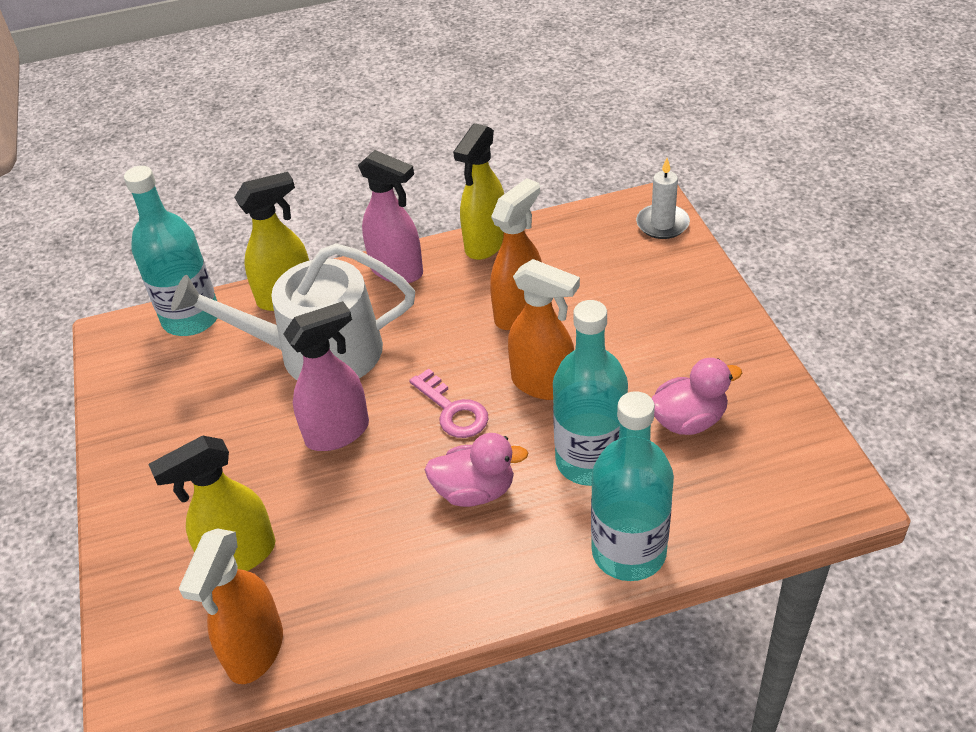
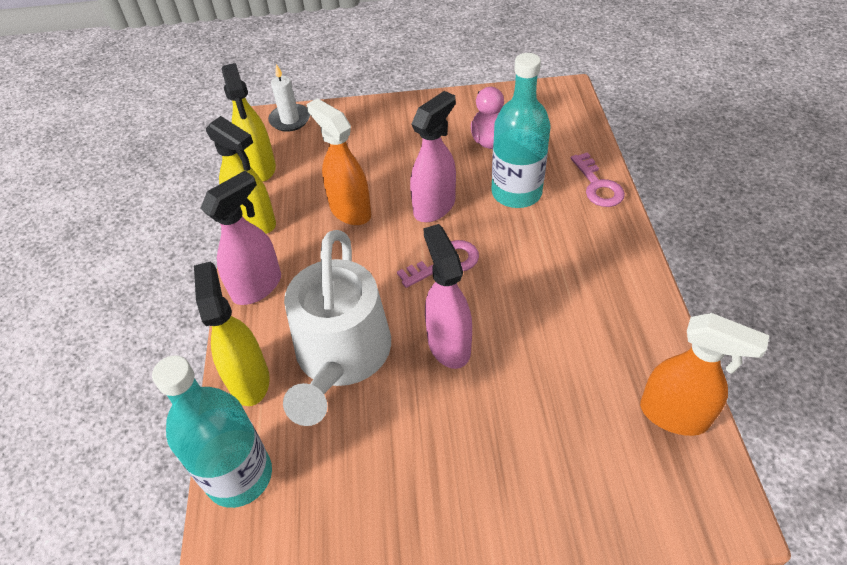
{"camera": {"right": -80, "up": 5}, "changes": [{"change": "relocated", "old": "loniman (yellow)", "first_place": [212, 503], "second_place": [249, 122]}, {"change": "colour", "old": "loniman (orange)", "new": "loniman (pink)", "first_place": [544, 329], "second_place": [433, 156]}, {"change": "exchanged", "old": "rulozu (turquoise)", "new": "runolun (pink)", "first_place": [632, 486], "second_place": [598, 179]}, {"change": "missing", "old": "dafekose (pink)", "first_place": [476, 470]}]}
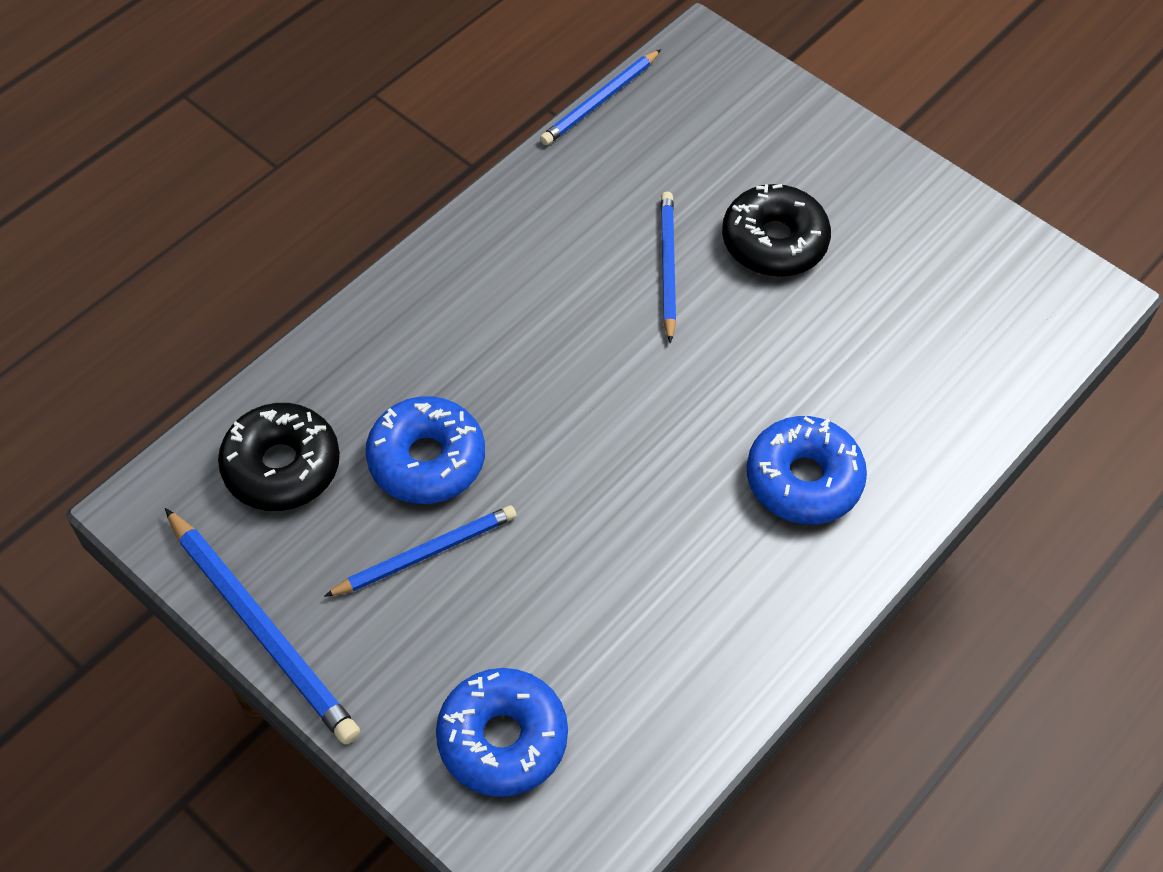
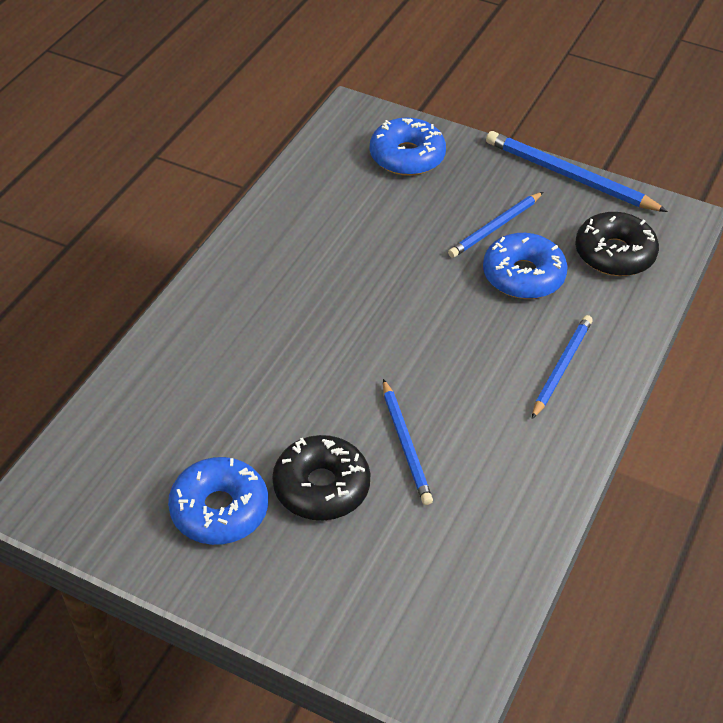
{"camera": {"right": 165, "up": -10}, "changes": [{"change": "relocated", "old": "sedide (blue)", "first_place": [807, 470], "second_place": [218, 501]}, {"change": "relocated", "old": "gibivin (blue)", "first_place": [600, 97], "second_place": [562, 367]}]}
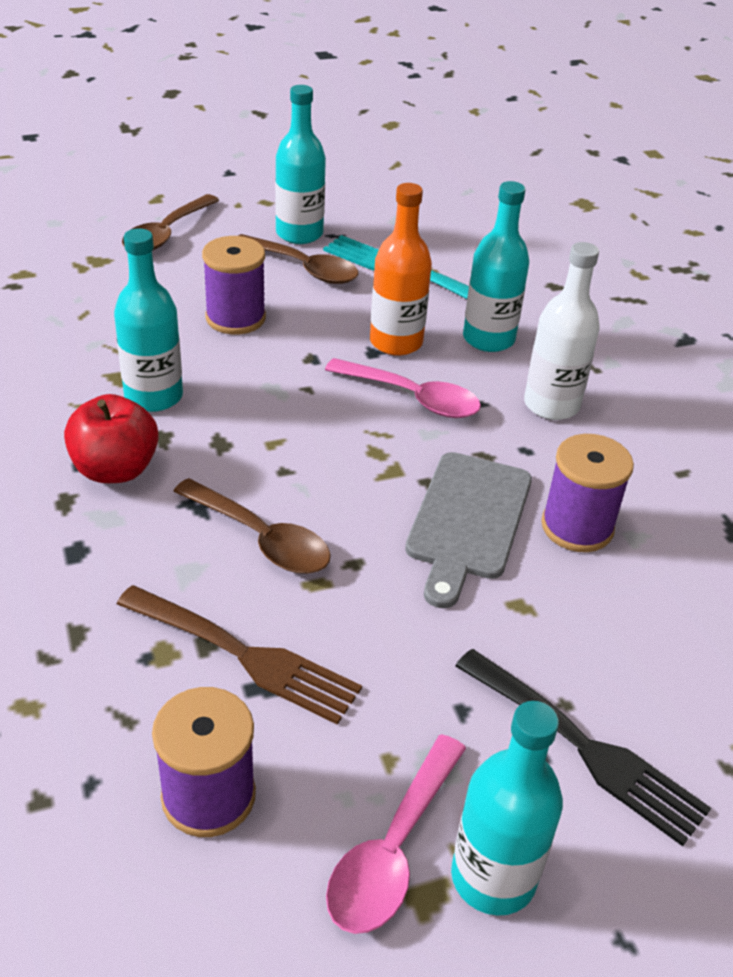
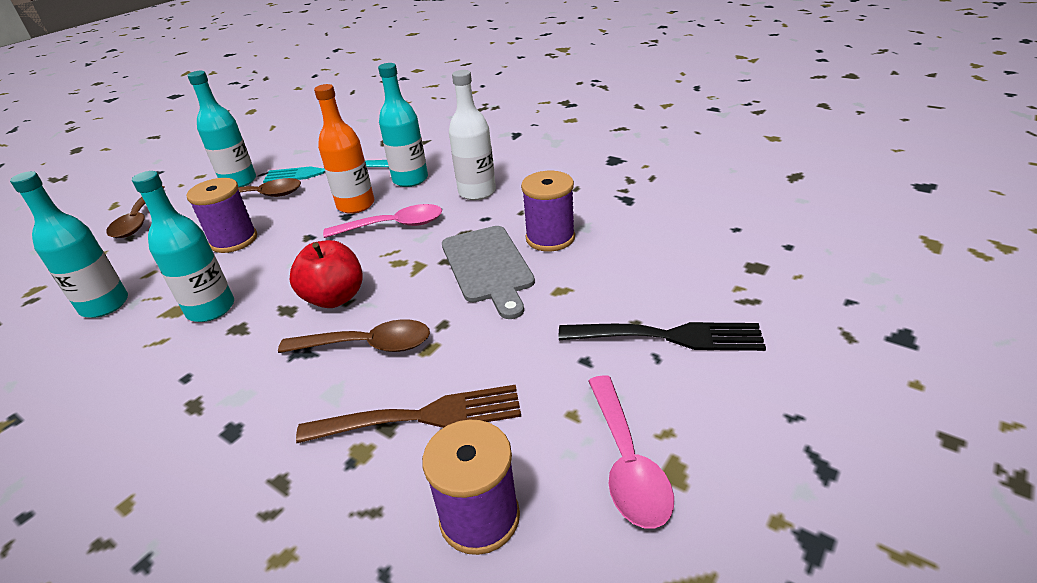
{"camera": {"right": -30, "up": -5}, "changes": [{"change": "relocated", "old": "rulozu (turquoise)", "first_place": [507, 808], "second_place": [69, 244]}, {"change": "relocated", "old": "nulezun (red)", "first_place": [111, 438], "second_place": [326, 274]}]}
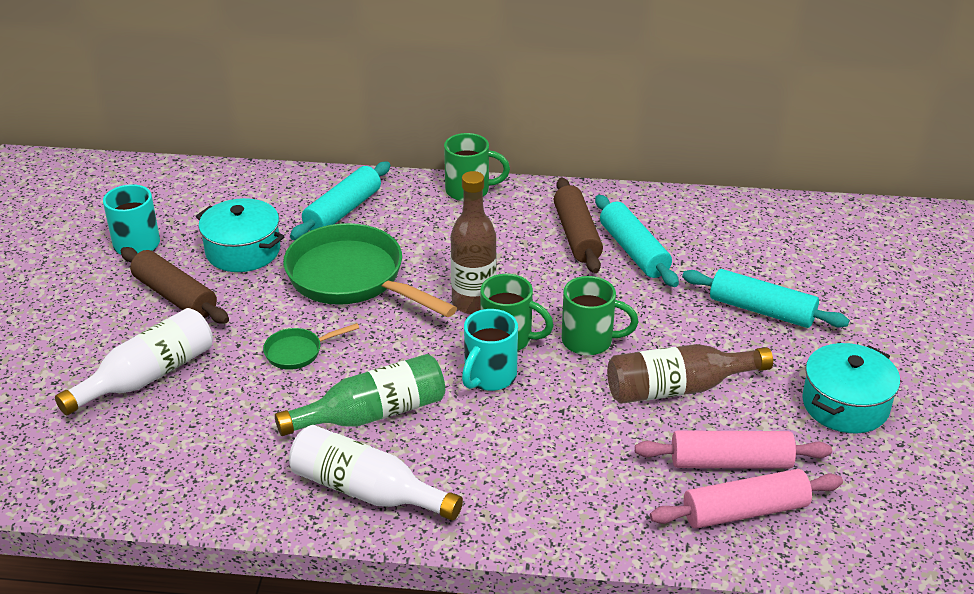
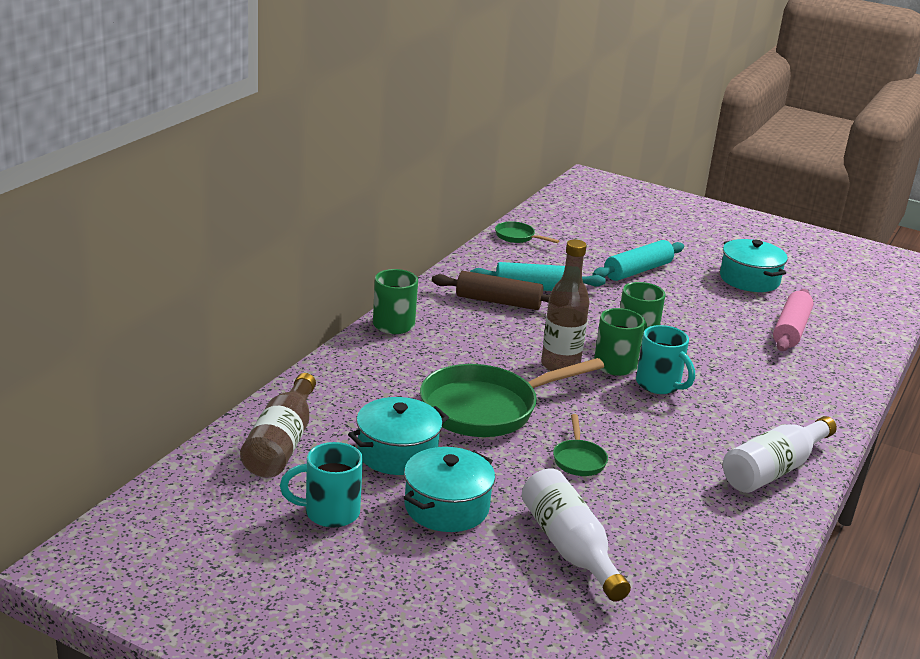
{"camera": {"right": -70, "up": -10}, "changes": [{"change": "relocated", "old": "rulozu (brown)", "first_place": [690, 374], "second_place": [278, 425]}, {"change": "exchanged", "old": "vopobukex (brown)", "new": "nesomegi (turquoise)", "first_place": [175, 285], "second_place": [449, 489]}, {"change": "appeared", "new": "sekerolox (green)", "second_place": [527, 232]}, {"change": "missing", "old": "rulozu (green)", "first_place": [360, 395]}, {"change": "missing", "old": "vopobukex (turquoise)", "first_place": [340, 201]}, {"change": "missing", "old": "vopobukex (pink)", "first_place": [746, 499]}]}
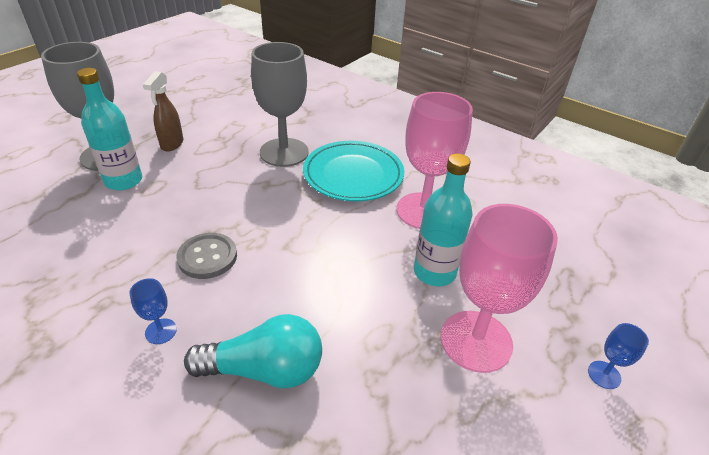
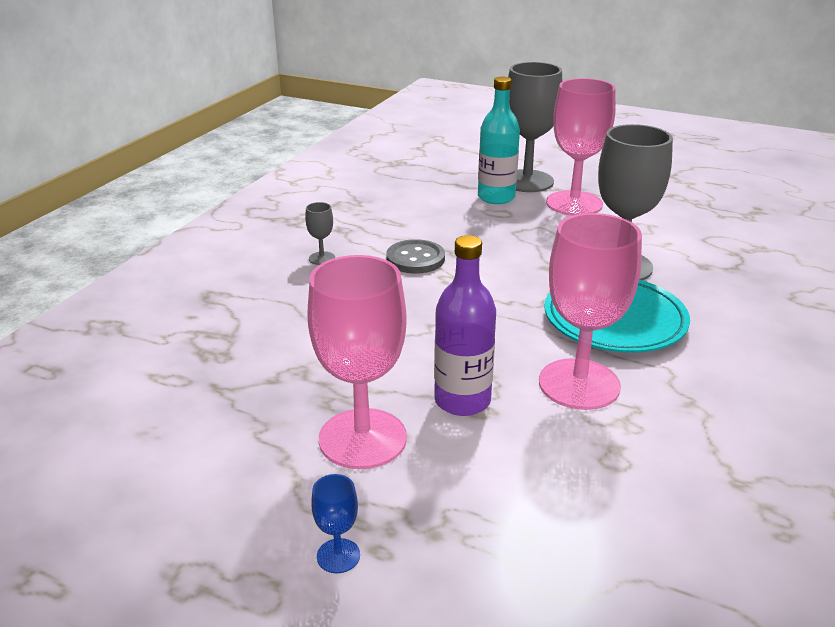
{"camera": {"right": 80, "up": -10}, "changes": [{"change": "colour", "old": "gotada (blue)", "new": "gotada (grey)", "first_place": [153, 311], "second_place": [320, 233]}, {"change": "colour", "old": "rulozu (turquoise)", "new": "rulozu (purple)", "first_place": [443, 220], "second_place": [465, 325]}, {"change": "exchanged", "old": "loniman (brown)", "new": "gotada (pink)", "first_place": [163, 111], "second_place": [581, 147]}, {"change": "missing", "old": "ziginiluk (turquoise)", "first_place": [253, 351]}]}
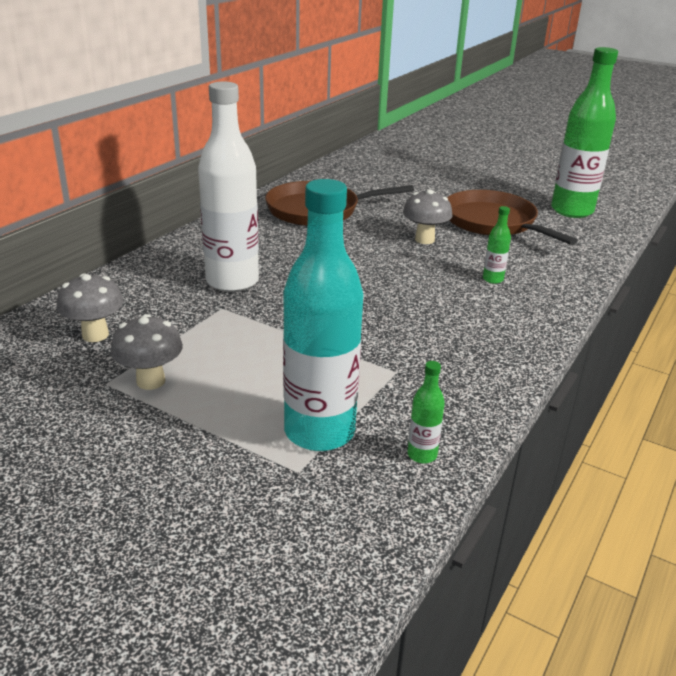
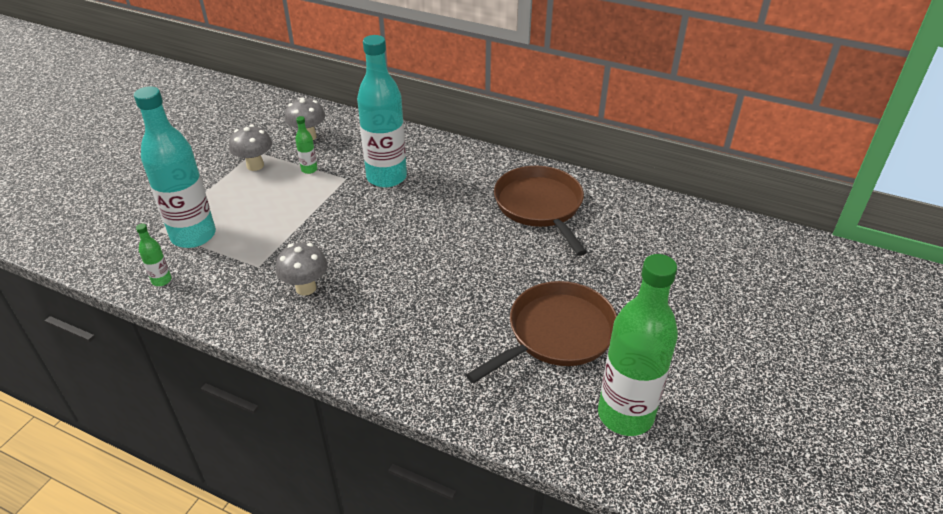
{"camera": {"right": 85, "up": 10}, "changes": [{"change": "relocated", "old": "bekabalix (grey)", "first_place": [428, 217], "second_place": [302, 269]}, {"change": "relocated", "old": "rulozu (green)", "first_place": [497, 245], "second_place": [306, 145]}, {"change": "colour", "old": "rulozu (white)", "new": "rulozu (turquoise)", "first_place": [228, 187], "second_place": [382, 111]}]}
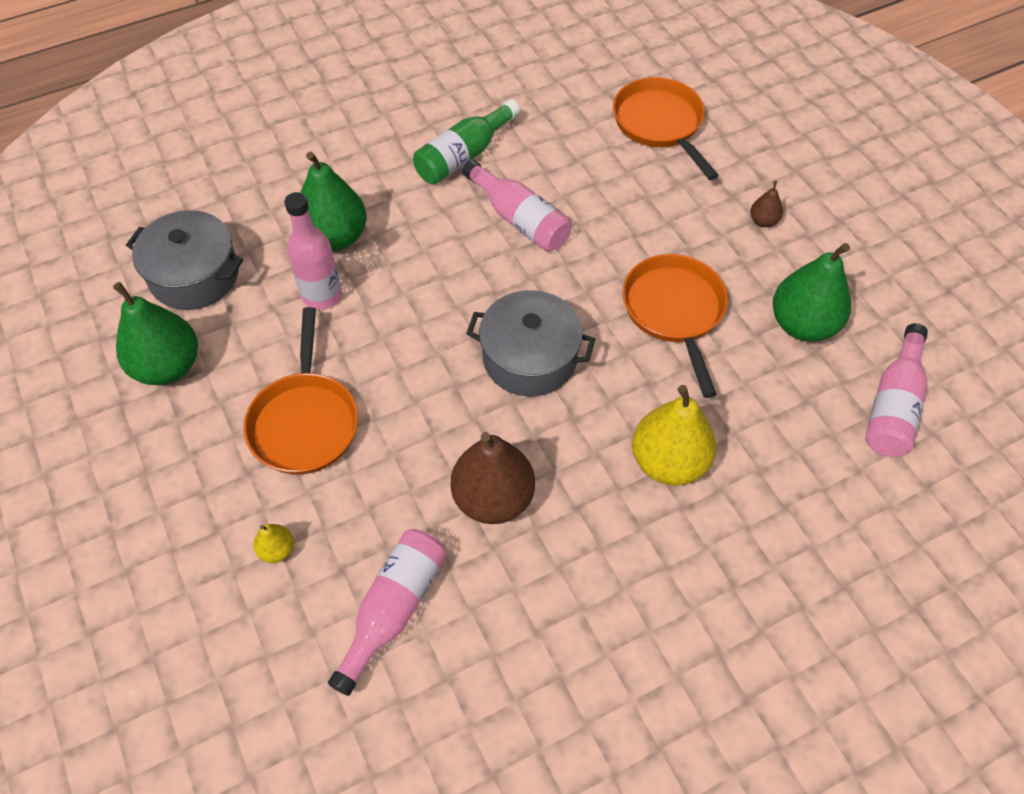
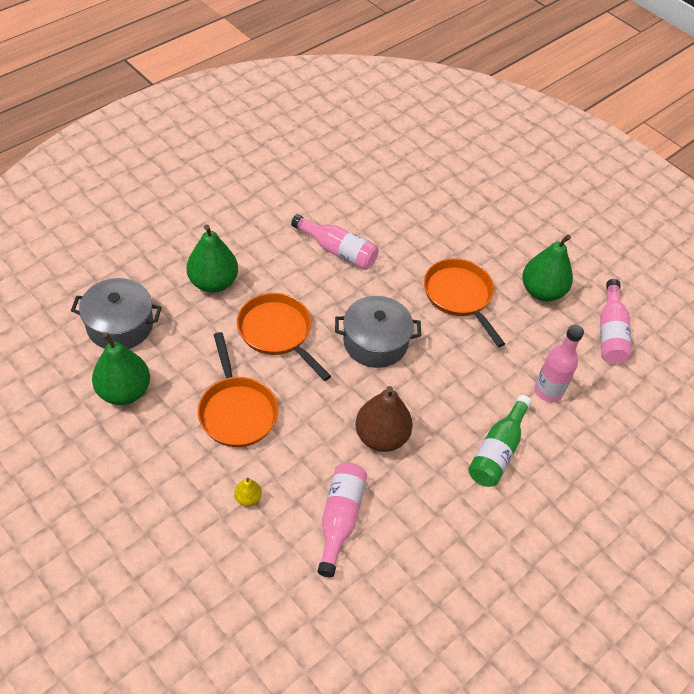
{"camera": {"right": -20, "up": -5}, "changes": [{"change": "relocated", "old": "sekerolox (orange)", "first_place": [666, 128], "second_place": [284, 337]}, {"change": "relocated", "old": "rulozu (green)", "first_place": [466, 142], "second_place": [500, 441]}, {"change": "relocated", "old": "rulozu (pink)", "first_place": [313, 251], "second_place": [559, 363]}, {"change": "missing", "old": "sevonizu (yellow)", "first_place": [674, 435]}, {"change": "missing", "old": "sevonizu (brown)", "first_place": [766, 204]}]}
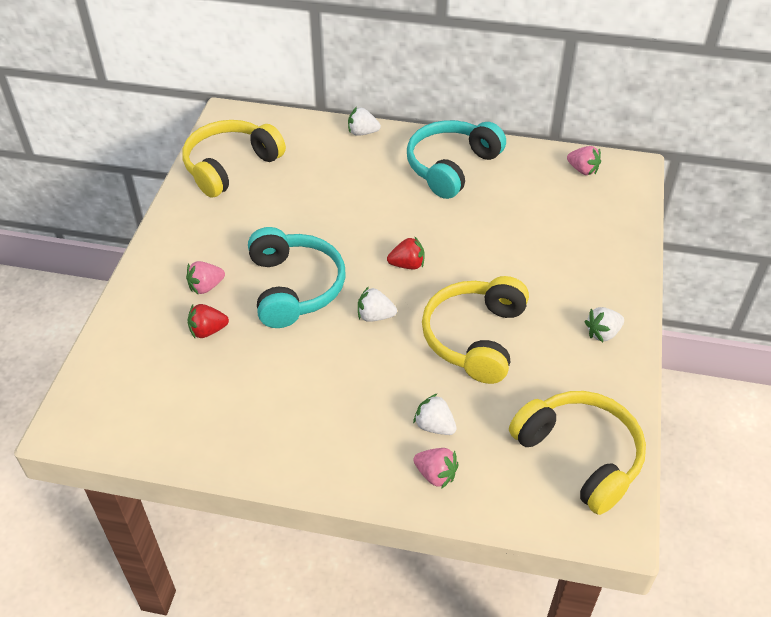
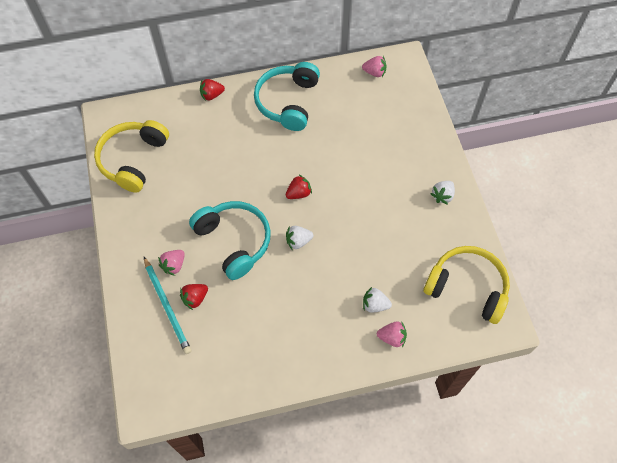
{"camera": {"right": -25, "up": 15}, "changes": [{"change": "appeared", "new": "gibivin (turquoise)", "second_place": [167, 305]}, {"change": "colour", "old": "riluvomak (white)", "new": "riluvomak (red)", "first_place": [364, 121], "second_place": [212, 90]}, {"change": "missing", "old": "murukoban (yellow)", "first_place": [475, 330]}]}
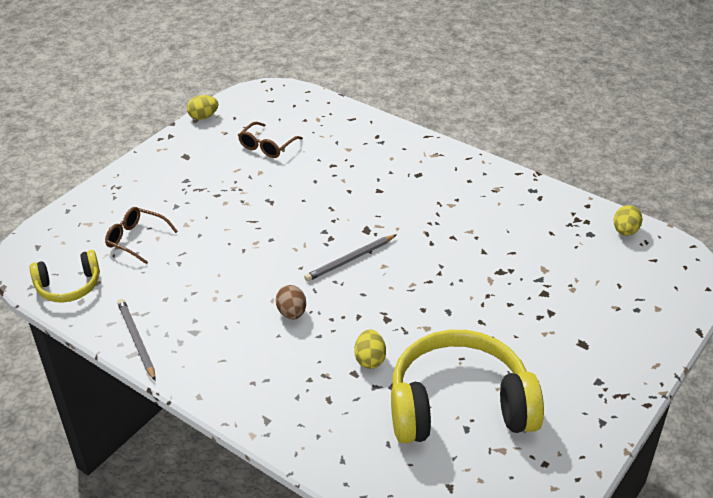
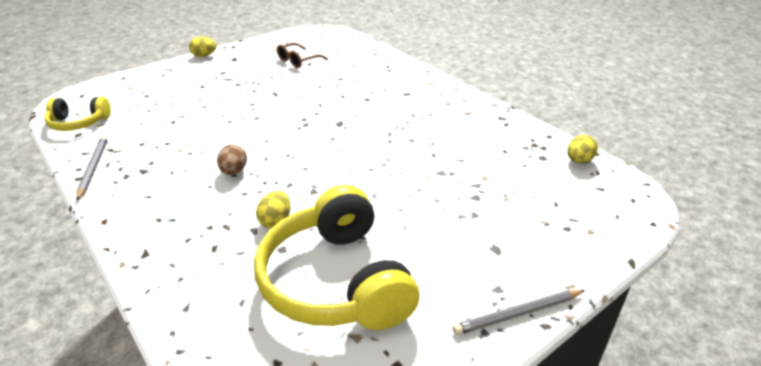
{"camera": {"right": 15, "up": -5}, "changes": [{"change": "relocated", "old": "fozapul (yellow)", "first_place": [202, 107], "second_place": [202, 46]}, {"change": "spun", "old": "murukoban (yellow)", "first_place": [467, 386], "second_place": [337, 257], "degrees": -120}, {"change": "relocated", "old": "gibivin (grey)", "first_place": [350, 258], "second_place": [518, 312]}, {"change": "missing", "old": "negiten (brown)", "first_place": [141, 235]}]}
